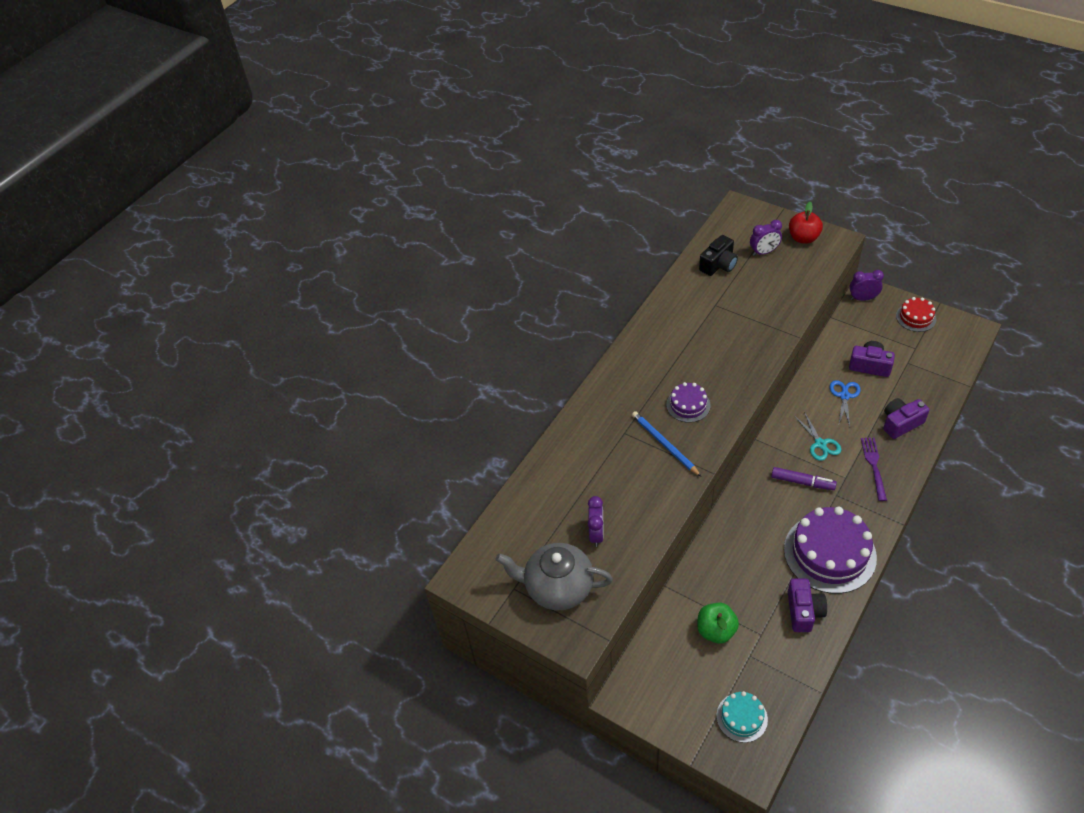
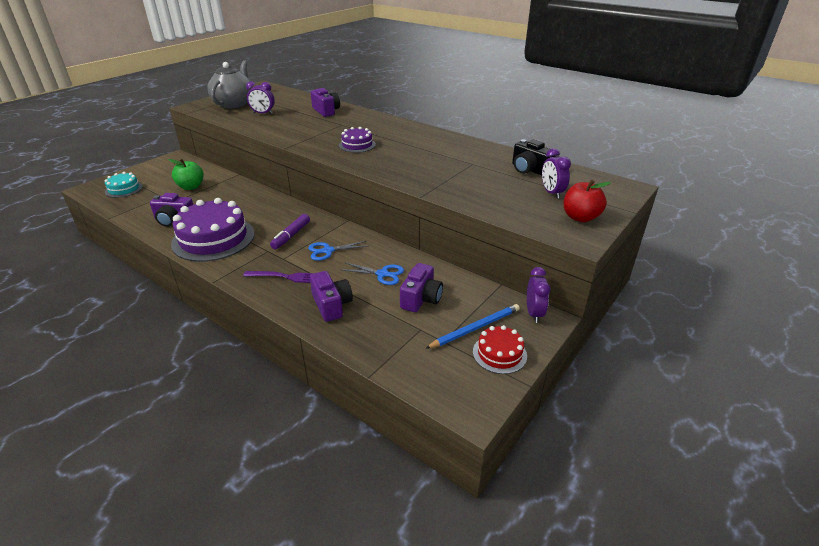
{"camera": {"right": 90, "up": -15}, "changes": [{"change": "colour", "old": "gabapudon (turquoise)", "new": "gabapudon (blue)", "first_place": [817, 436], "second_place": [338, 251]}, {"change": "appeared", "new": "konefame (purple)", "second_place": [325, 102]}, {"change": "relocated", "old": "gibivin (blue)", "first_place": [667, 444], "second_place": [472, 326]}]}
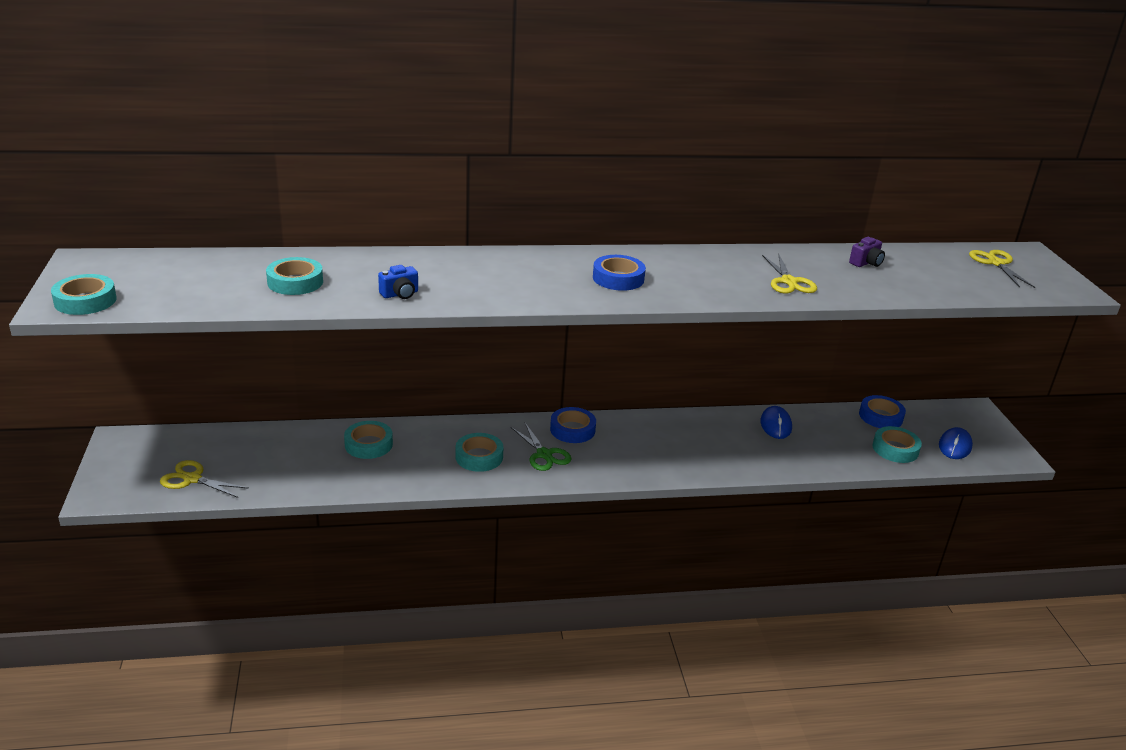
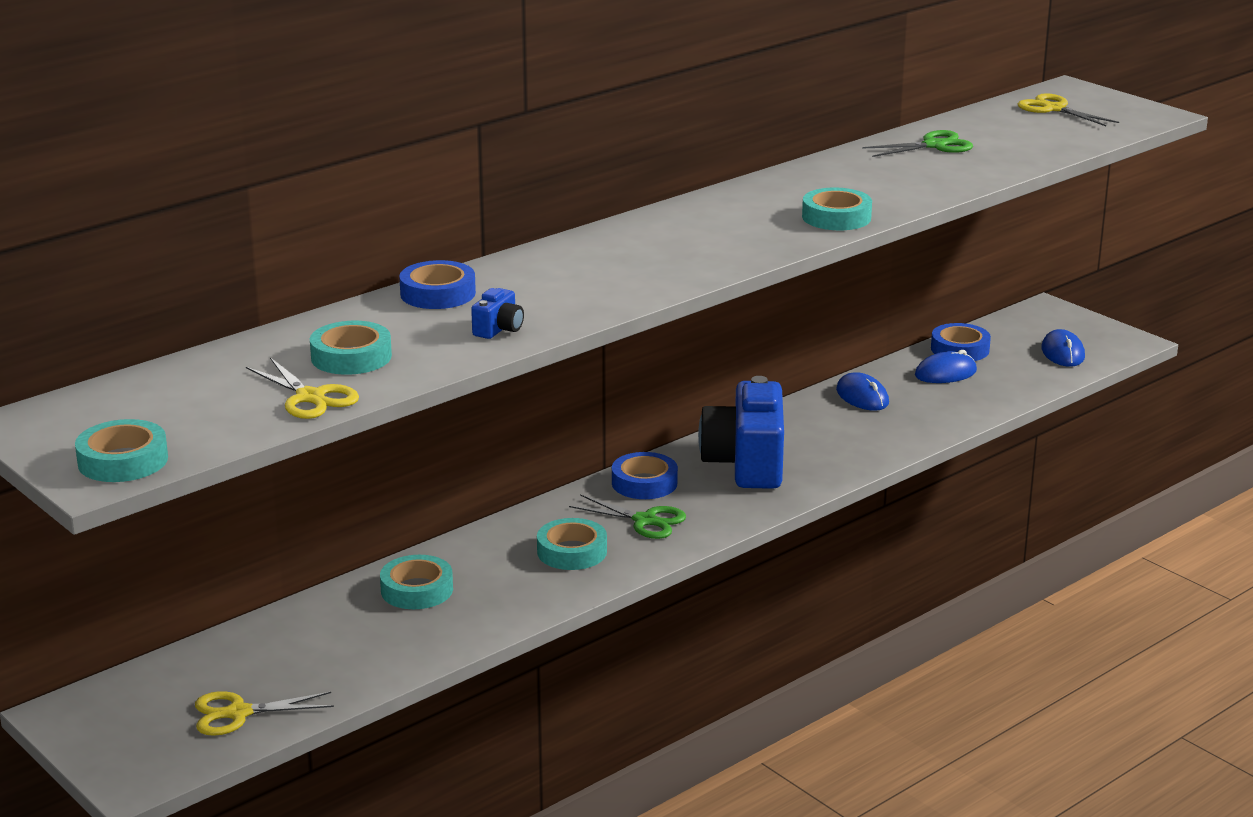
{"camera": {"right": -30, "up": -5}, "changes": [{"change": "relocated", "old": "gabapudon (yellow)", "first_place": [789, 274], "second_place": [302, 388]}, {"change": "relocated", "old": "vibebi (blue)", "first_place": [619, 273], "second_place": [437, 284]}, {"change": "appeared", "new": "konefame (blue)", "second_place": [741, 432]}, {"change": "relocated", "old": "vibebi (turquoise)", "first_place": [897, 444], "second_place": [837, 209]}, {"change": "exchanged", "old": "konefame (purple)", "new": "gabapudon (green)", "first_place": [867, 252], "second_place": [917, 143]}, {"change": "appeared", "new": "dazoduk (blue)", "second_place": [946, 366]}]}
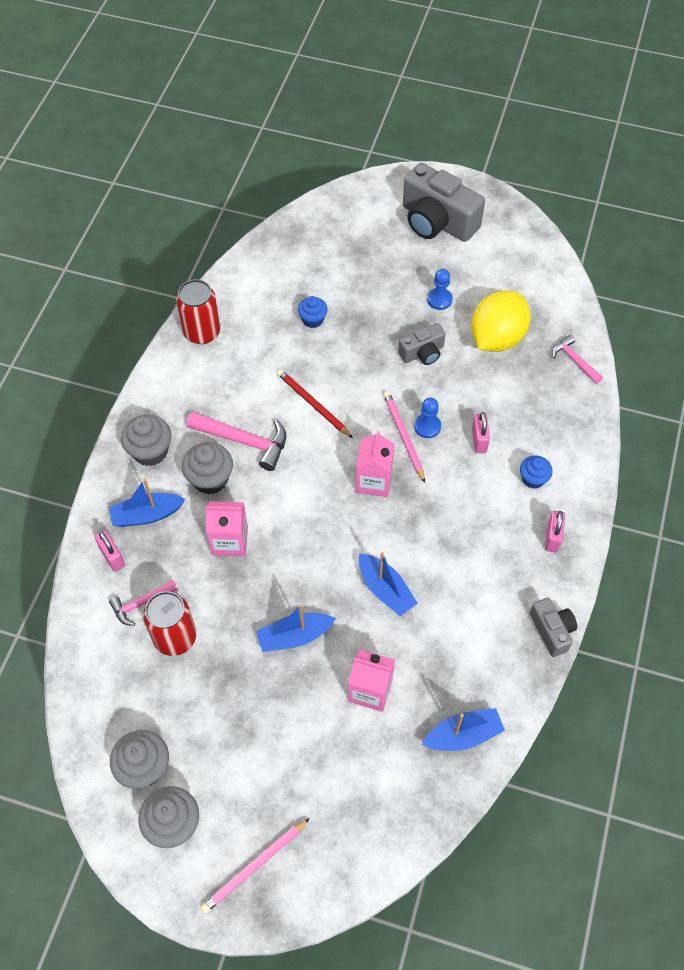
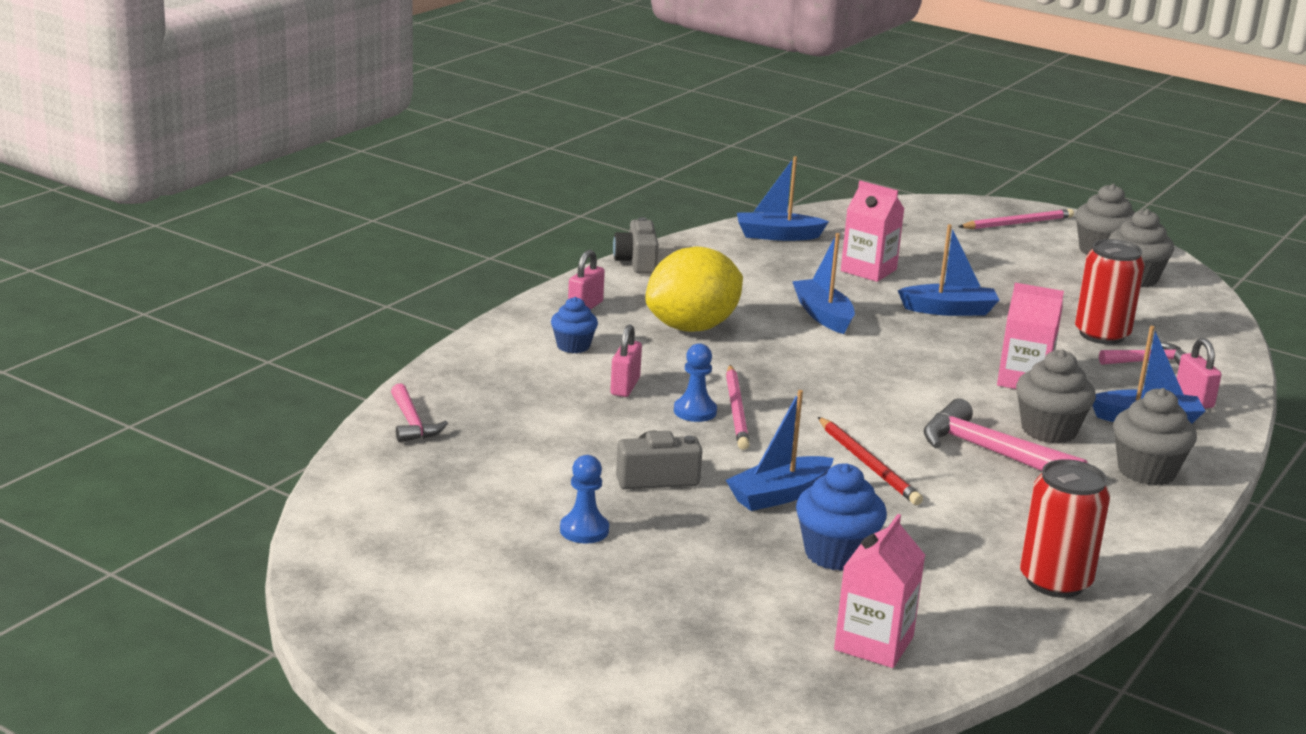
{"camera": {"right": -165, "up": -35}, "changes": [{"change": "relocated", "old": "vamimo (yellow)", "first_place": [501, 321], "second_place": [694, 289]}, {"change": "appeared", "new": "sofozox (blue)", "second_place": [780, 450]}, {"change": "size", "old": "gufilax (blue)", "first_place": [313, 312], "second_place": [841, 517], "factor": 1.56}, {"change": "relocated", "old": "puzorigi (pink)", "first_place": [375, 464], "second_place": [879, 591]}, {"change": "missing", "old": "konefame (grey)", "first_place": [444, 202]}]}
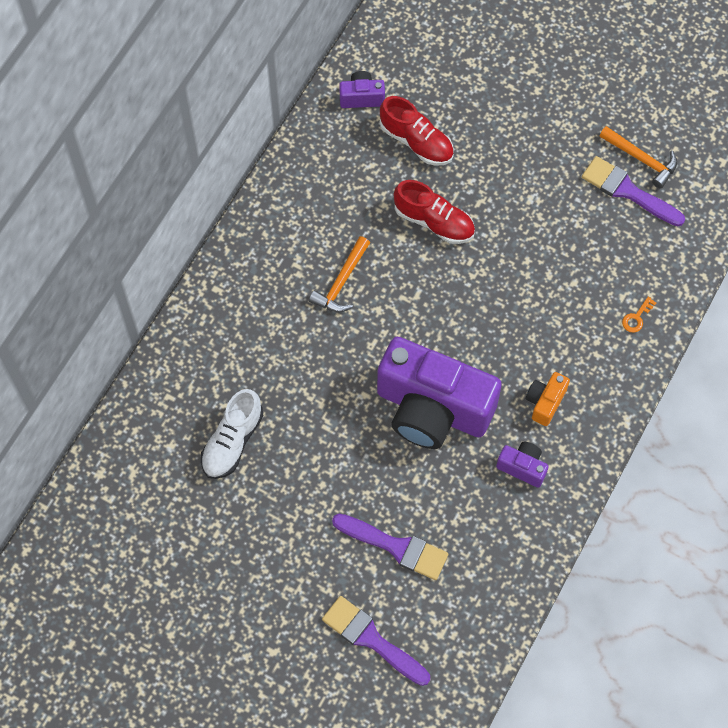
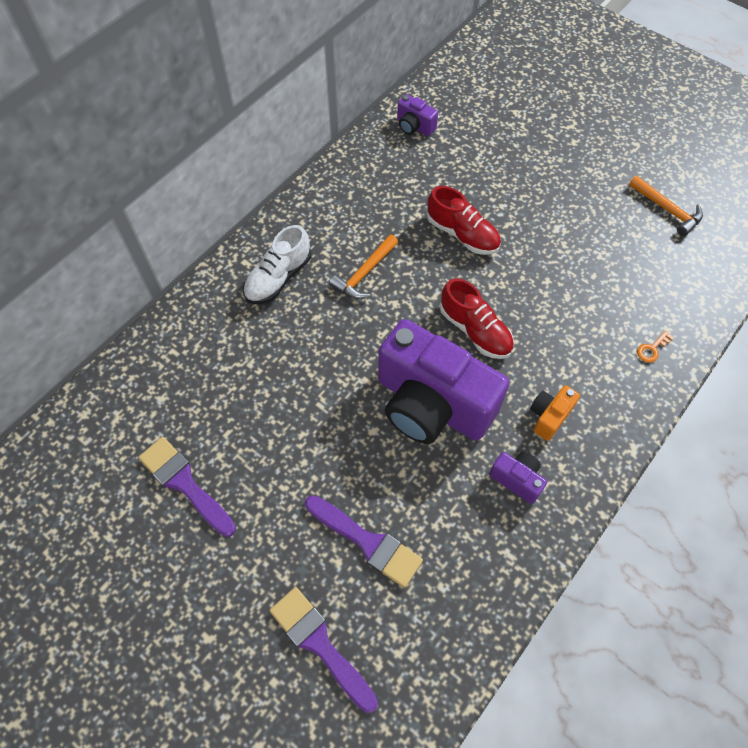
{"camera": {"right": 10, "up": -5}, "changes": [{"change": "relocated", "old": "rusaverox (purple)", "first_place": [633, 191], "second_place": [187, 487]}, {"change": "relocated", "old": "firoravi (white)", "first_place": [232, 434], "second_place": [277, 264]}, {"change": "spun", "old": "konefame (purple)", "first_place": [362, 89], "second_place": [417, 115], "degrees": -150}, {"change": "relocated", "old": "firoravi (red)", "first_place": [417, 131], "second_place": [477, 318]}]}
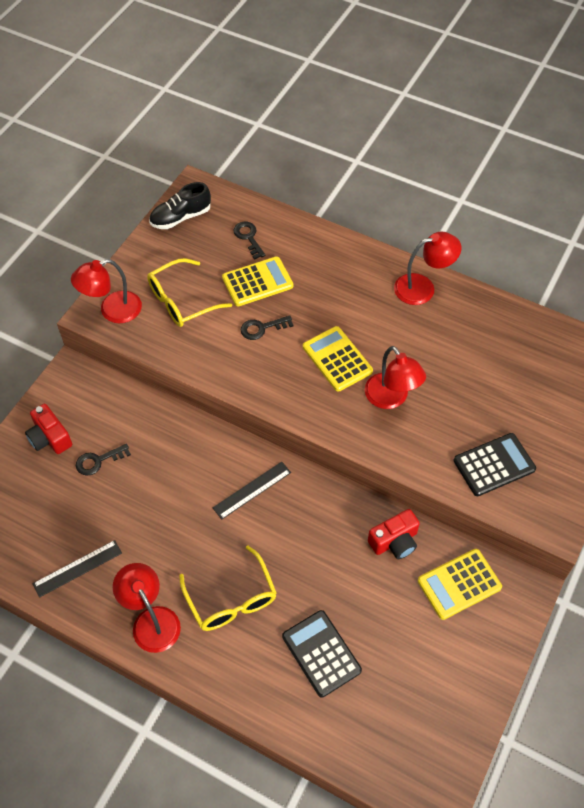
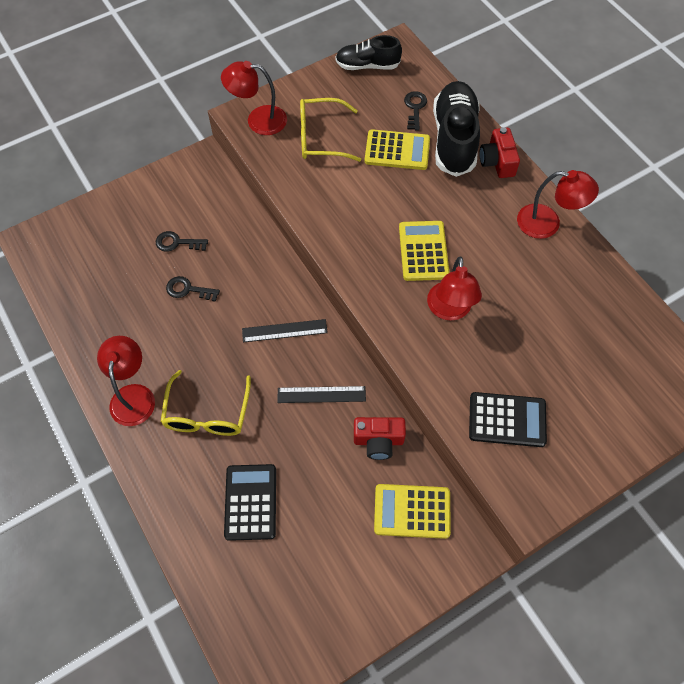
{"camera": {"right": 30, "up": 5}, "changes": [{"change": "relocated", "old": "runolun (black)", "first_place": [267, 327], "second_place": [193, 289]}, {"change": "relocated", "old": "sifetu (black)", "first_place": [77, 569], "second_place": [321, 394]}, {"change": "appeared", "new": "firoravi (black)", "second_place": [456, 129]}, {"change": "relocated", "old": "konefame (red)", "first_place": [48, 429], "second_place": [499, 152]}]}
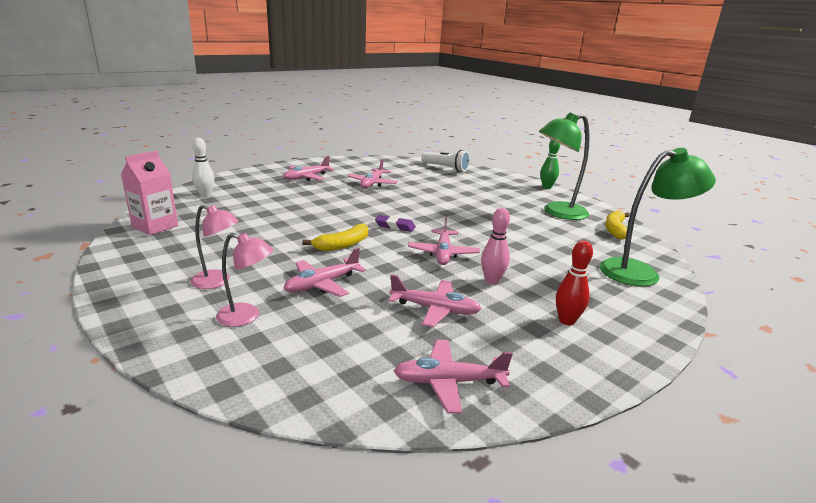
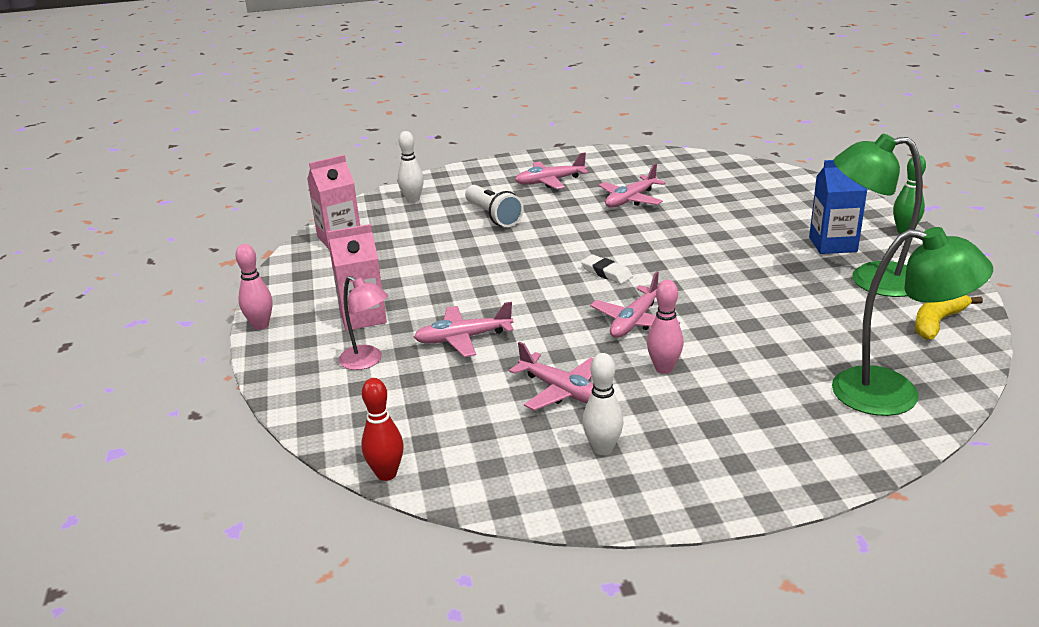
{"camera": {"right": 30, "up": 5}, "changes": [{"change": "appeared", "new": "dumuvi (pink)", "second_place": [253, 287]}, {"change": "exchanged", "old": "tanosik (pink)", "new": "puzorigi (pink)", "first_place": [215, 247], "second_place": [357, 277]}, {"change": "relocated", "old": "dumuvi (red)", "first_place": [574, 282], "second_place": [382, 429]}, {"change": "relocated", "old": "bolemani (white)", "first_place": [445, 161], "second_place": [494, 206]}, {"change": "colour", "old": "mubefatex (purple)", "new": "mubefatex (white)", "first_place": [395, 223], "second_place": [607, 269]}, {"change": "appeared", "new": "dumuvi (white)", "second_place": [603, 404]}, {"change": "appeared", "new": "puzorigi (blue)", "second_place": [838, 207]}, {"change": "missing", "old": "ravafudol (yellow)", "first_place": [335, 237]}, {"change": "missing", "old": "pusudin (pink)", "first_place": [453, 377]}]}
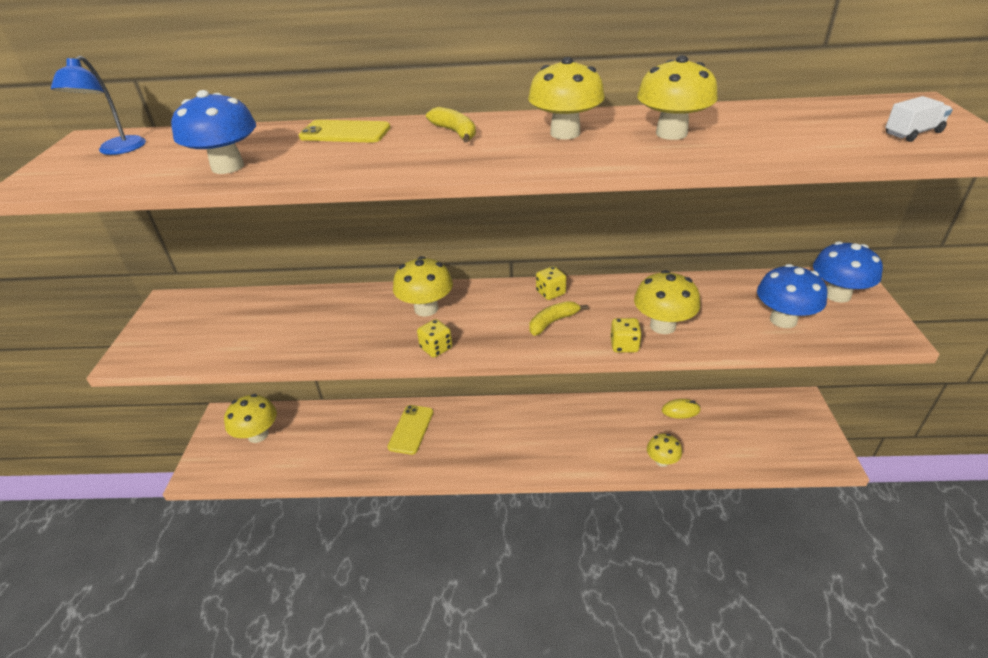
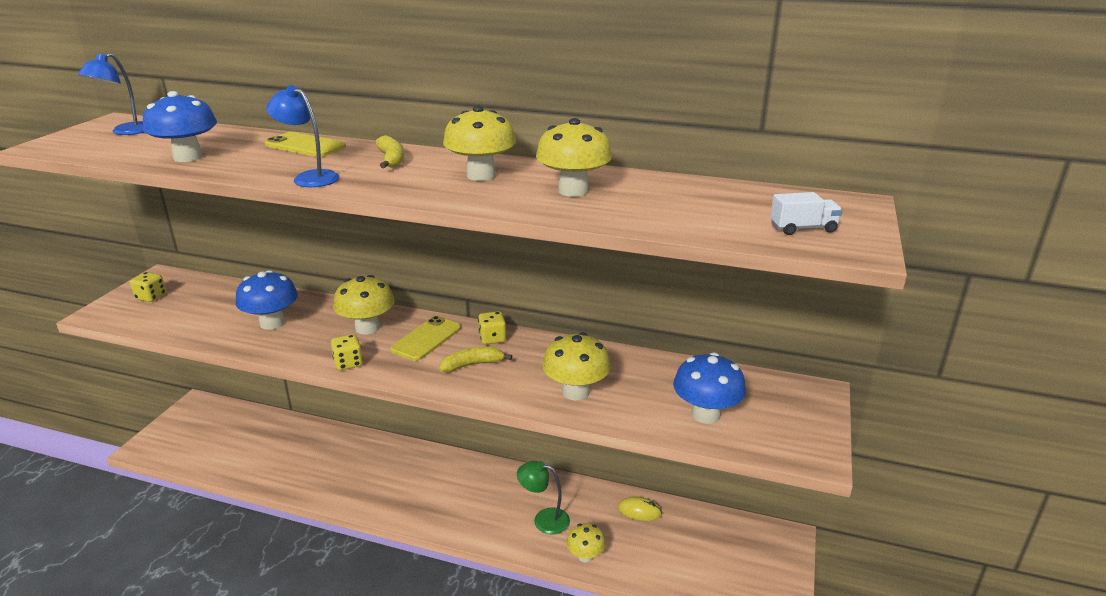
{"camera": {"right": 15, "up": -10}, "changes": [{"change": "relocated", "old": "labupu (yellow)", "first_place": [626, 335], "second_place": [148, 287]}, {"change": "relocated", "old": "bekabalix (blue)", "first_place": [848, 272], "second_place": [266, 300]}, {"change": "appeared", "new": "tanosik (blue)", "second_place": [303, 136]}, {"change": "relocated", "old": "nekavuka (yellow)", "first_place": [410, 430], "second_place": [425, 338]}, {"change": "appeared", "new": "tanosik (green)", "second_place": [543, 498]}, {"change": "missing", "old": "bekabalix (yellow)", "first_place": [250, 418]}]}
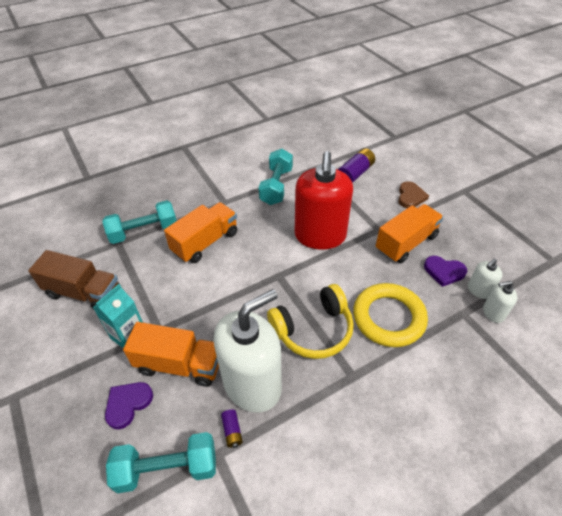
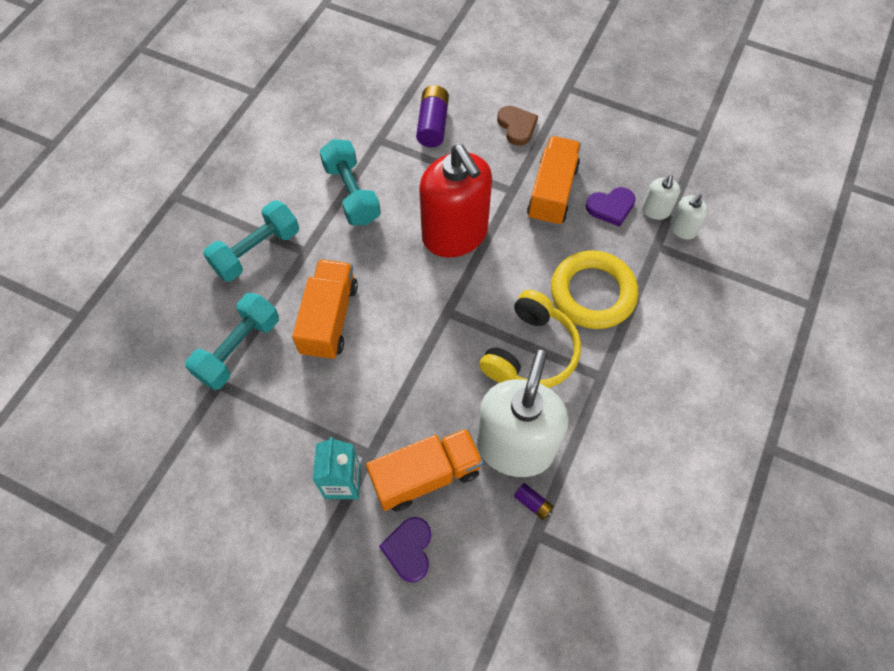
{"camera": {"right": -35, "up": 15}, "changes": [{"change": "relocated", "old": "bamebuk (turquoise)", "first_place": [161, 462], "second_place": [251, 241]}, {"change": "missing", "old": "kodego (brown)", "first_place": [73, 279]}]}
